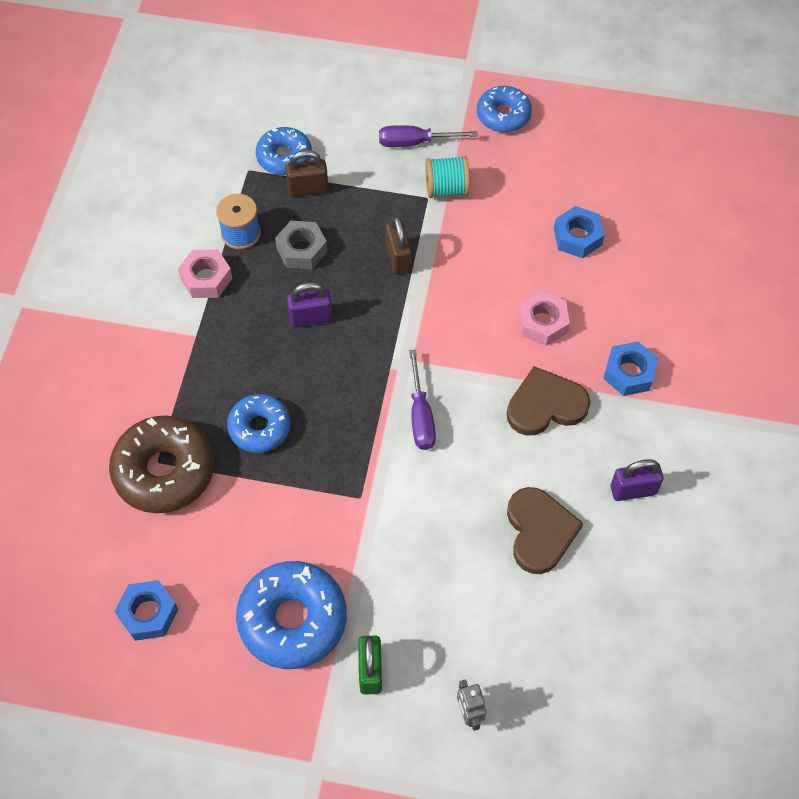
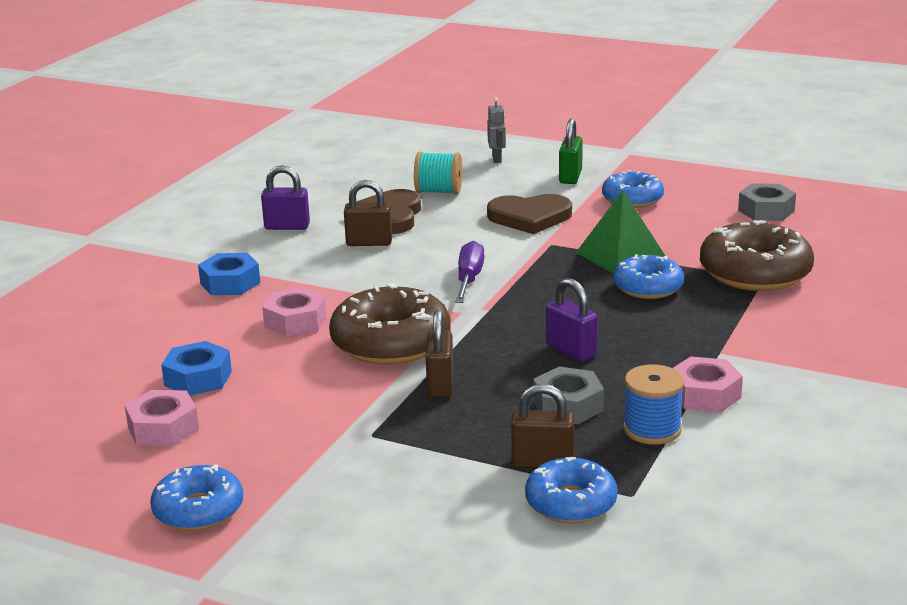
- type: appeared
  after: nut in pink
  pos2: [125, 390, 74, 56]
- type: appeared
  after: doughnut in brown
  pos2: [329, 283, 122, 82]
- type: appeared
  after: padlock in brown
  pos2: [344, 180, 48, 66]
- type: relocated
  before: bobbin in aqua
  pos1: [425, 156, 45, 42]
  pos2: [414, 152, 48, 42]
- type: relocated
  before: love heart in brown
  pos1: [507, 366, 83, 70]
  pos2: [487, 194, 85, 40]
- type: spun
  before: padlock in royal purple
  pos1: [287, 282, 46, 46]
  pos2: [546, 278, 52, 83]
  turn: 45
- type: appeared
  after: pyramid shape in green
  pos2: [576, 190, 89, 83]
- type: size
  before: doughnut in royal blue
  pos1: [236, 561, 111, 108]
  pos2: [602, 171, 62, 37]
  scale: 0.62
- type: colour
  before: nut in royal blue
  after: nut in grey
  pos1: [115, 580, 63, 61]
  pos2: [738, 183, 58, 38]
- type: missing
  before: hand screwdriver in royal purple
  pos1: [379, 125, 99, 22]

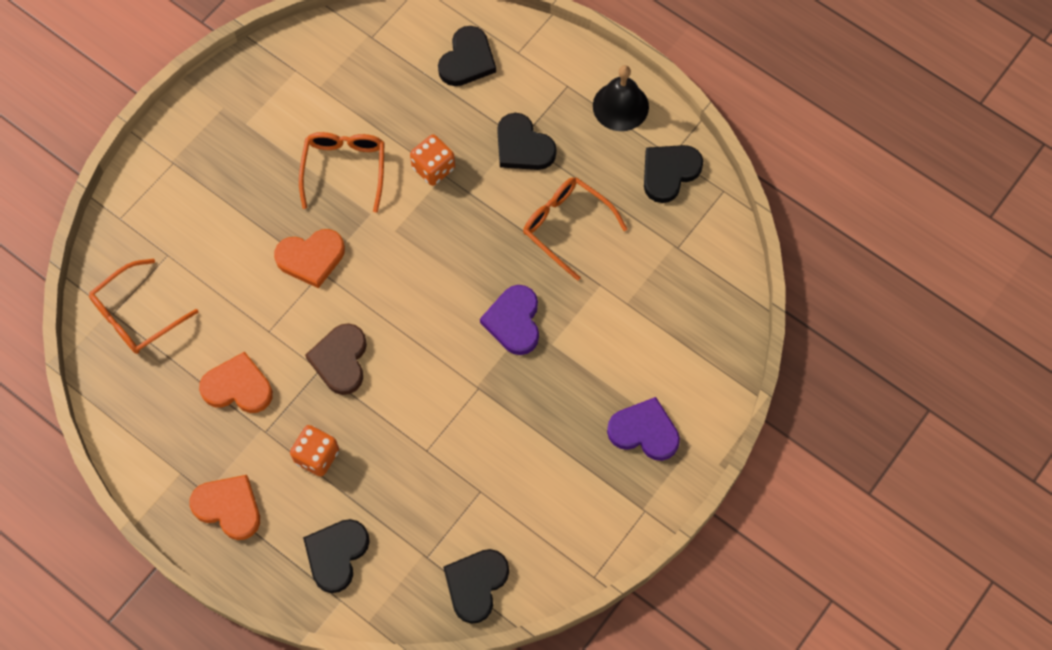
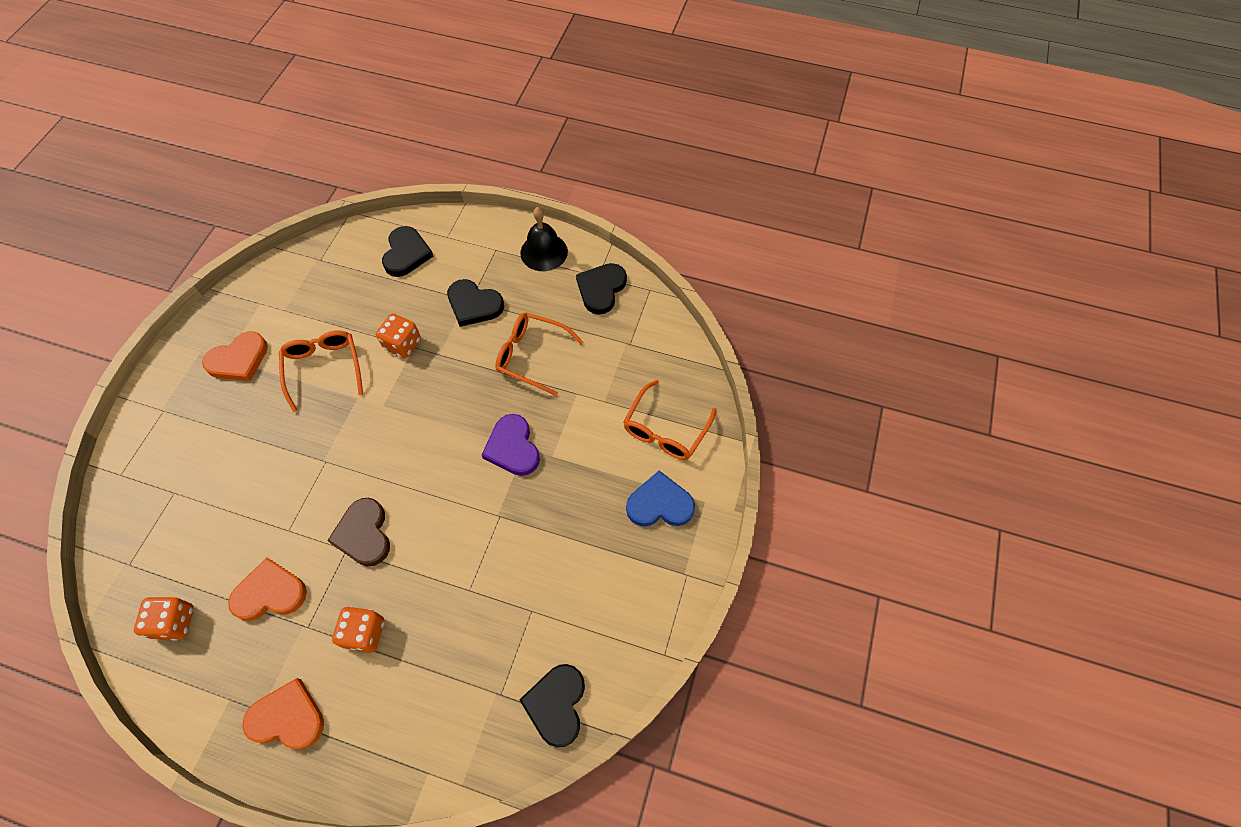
- type: appeared
  after: game die in orange-coloured
  pos2: [134, 597, 60, 44]
- type: relocated
  before: love heart in orange-coloured
  pos1: [274, 229, 71, 59]
  pos2: [202, 331, 66, 50]
- type: relocated
  before: glasses in orange-coloured
  pos1: [89, 259, 109, 95]
  pos2: [623, 380, 94, 80]
- type: colour
  before: love heart in royal purple
  after: love heart in royal blue
  pos1: [607, 397, 73, 64]
  pos2: [626, 471, 69, 56]
- type: missing
  before: love heart in jet-black
  pos1: [303, 519, 67, 74]

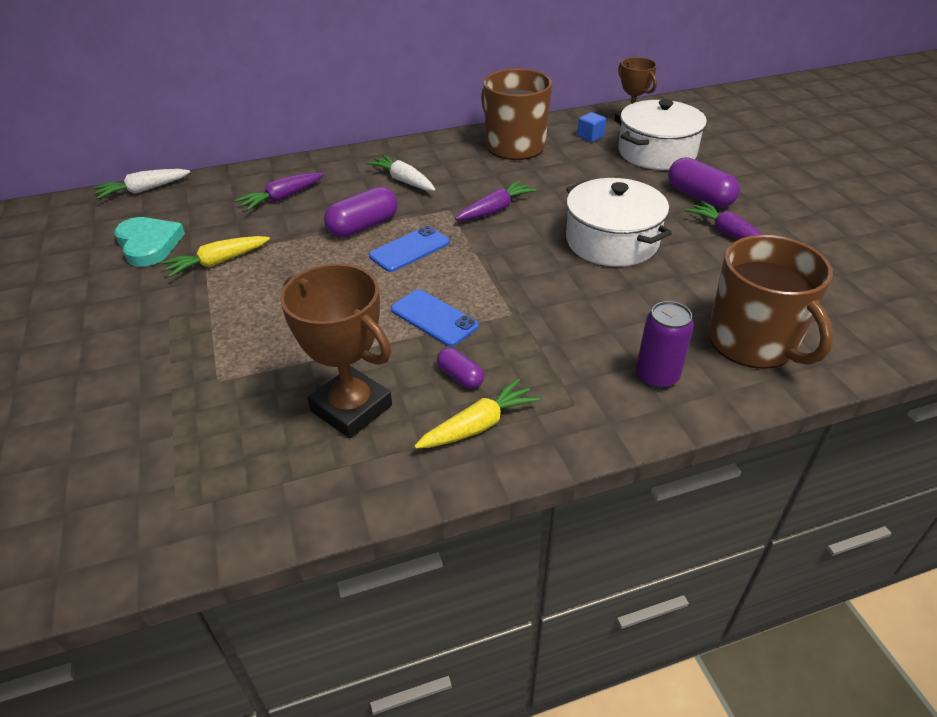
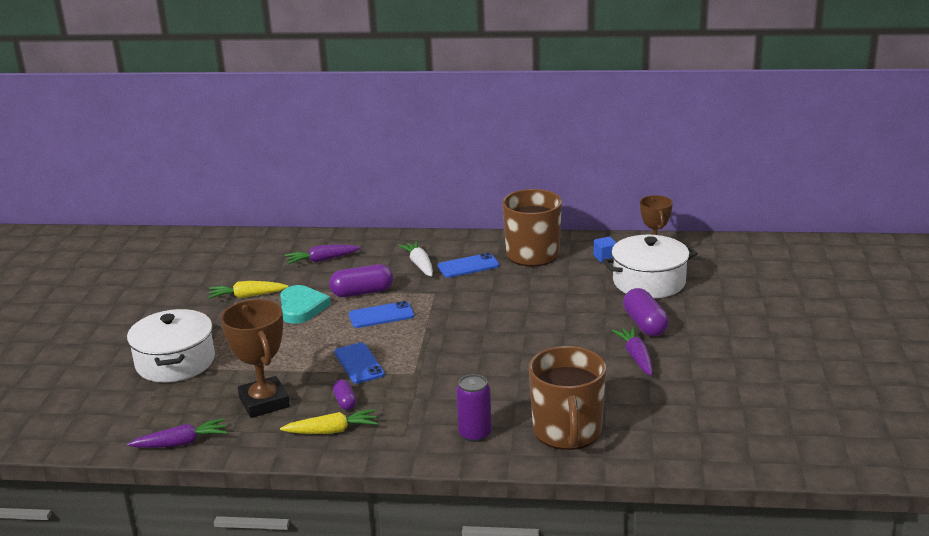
- type: relocated
  before: stockpot in white
  pos1: [566, 178, 106, 89]
  pos2: [127, 309, 88, 73]
- type: relocated
  before: carrot in royal purple
  pos1: [455, 180, 81, 40]
  pos2: [127, 418, 101, 30]
- type: relocated
  before: love heart in aqua
  pos1: [115, 217, 70, 50]
  pos2: [280, 285, 51, 39]
- type: appeared
  after: mobile phone in royal blue
  pos2: [438, 253, 62, 25]
- type: missing
  before: carrot in white
  pos1: [93, 169, 97, 30]

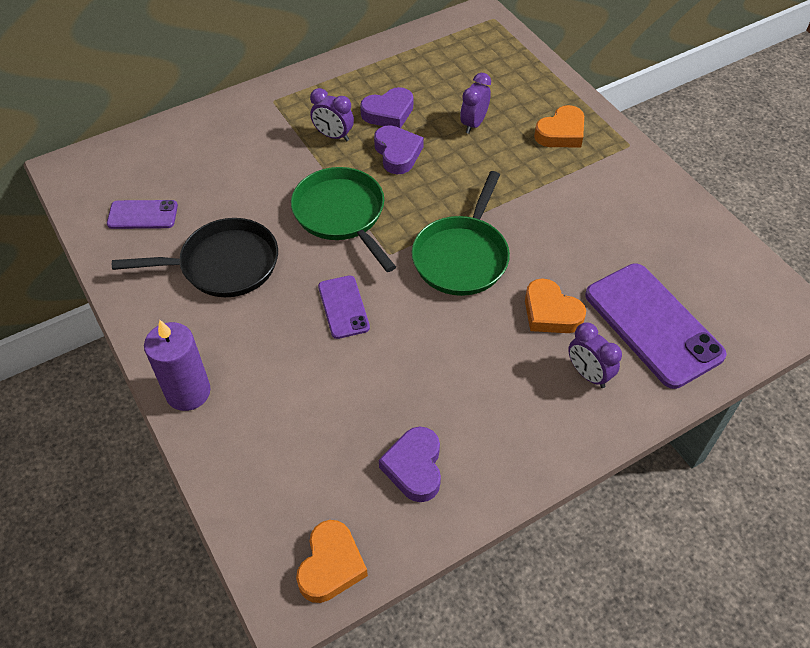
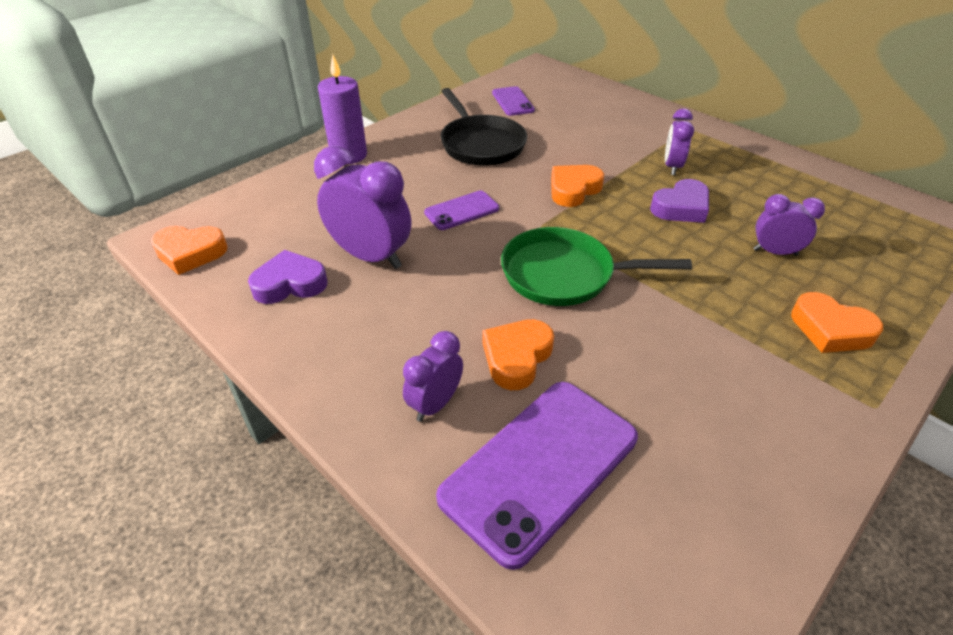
- type: appeared
  after: alarm clock in royal purple
  pos2: [314, 146, 97, 123]
- type: exchanged
  before: skillet in green
  after: love heart in orange-coloured
  pos1: [291, 167, 105, 105]
  pos2: [551, 165, 53, 42]
- type: missing
  before: love heart in royal purple
  pos1: [360, 87, 53, 41]

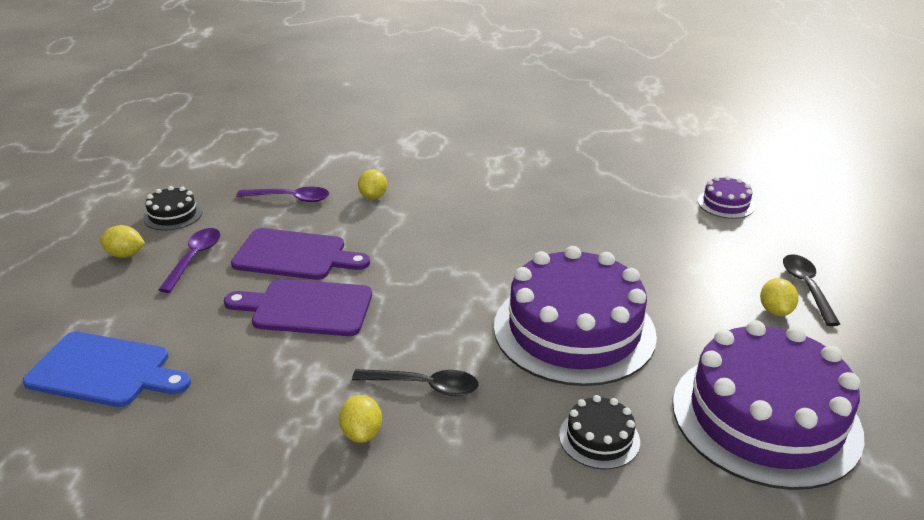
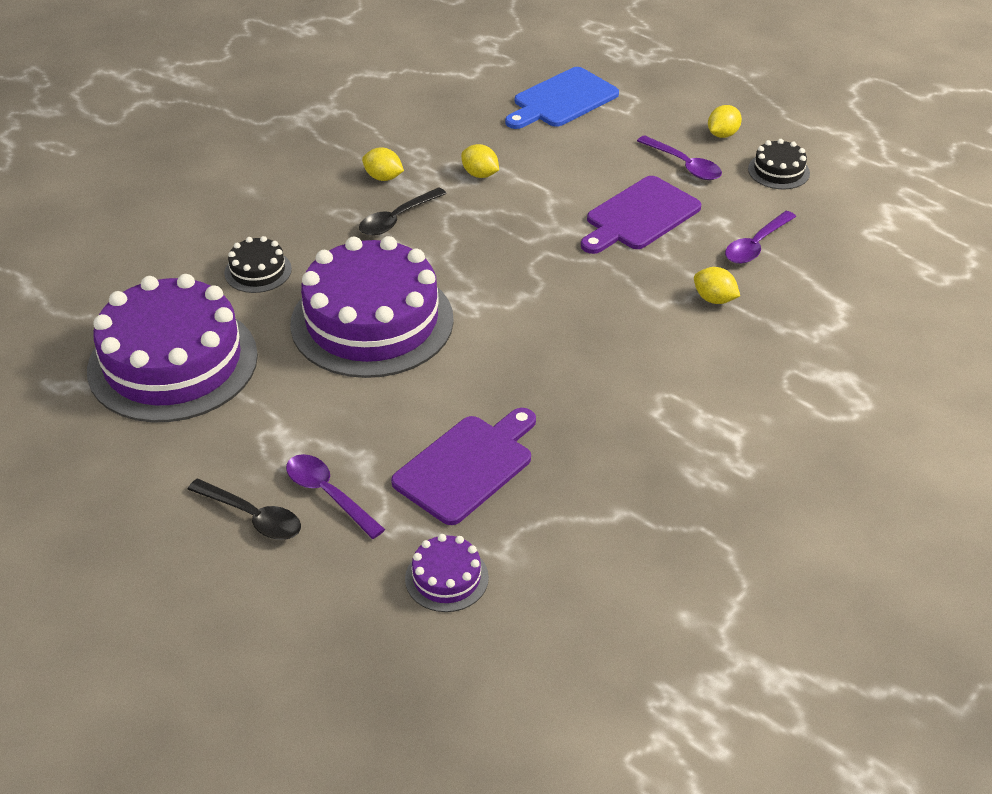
- type: appeared
  after: tablespoon in royal purple
  pos2: [286, 454, 99, 85]
- type: relocated
  before: chopping board in royal purple
  pos1: [224, 279, 148, 57]
  pos2: [391, 408, 145, 117]
- type: relocated
  before: toy lemon in bright yellow
  pos1: [760, 278, 39, 38]
  pos2: [461, 144, 38, 34]

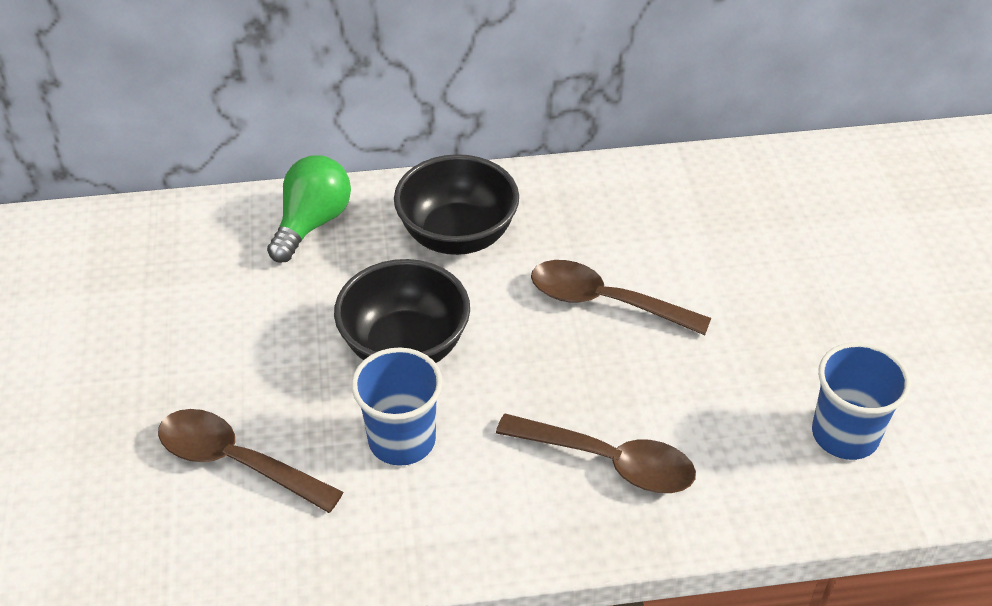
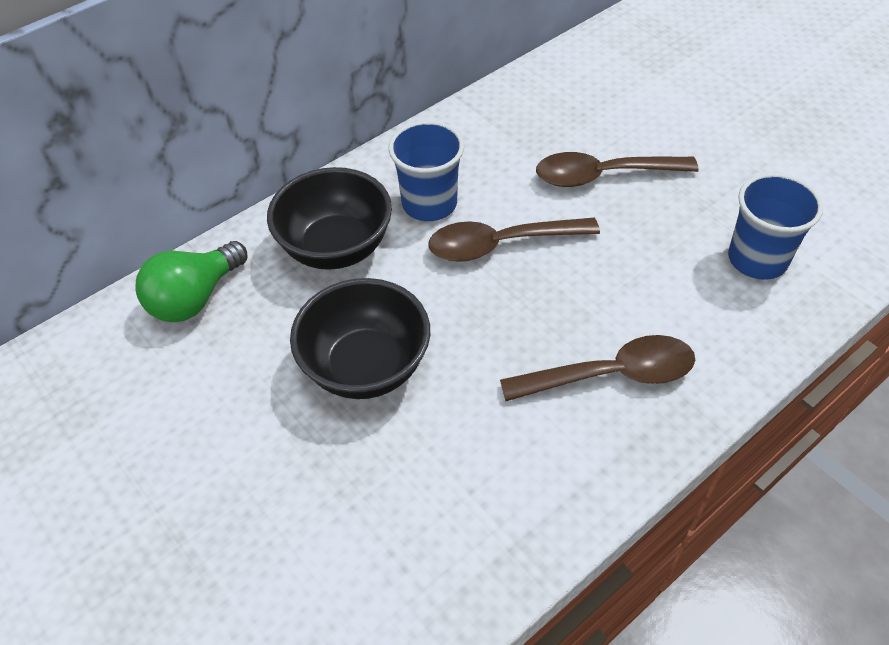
- type: spun
  before: lightbulb in green
  pos1: [267, 155, 84, 108]
  pos2: [135, 241, 113, 81]
  turn: -135
- type: relocated
  before: tumbler in royal blue
  pos1: [351, 347, 92, 119]
  pos2: [388, 121, 76, 100]
- type: relocated
  before: tablespoon in brown
  pos1: [158, 409, 185, 104]
  pos2: [536, 152, 163, 35]

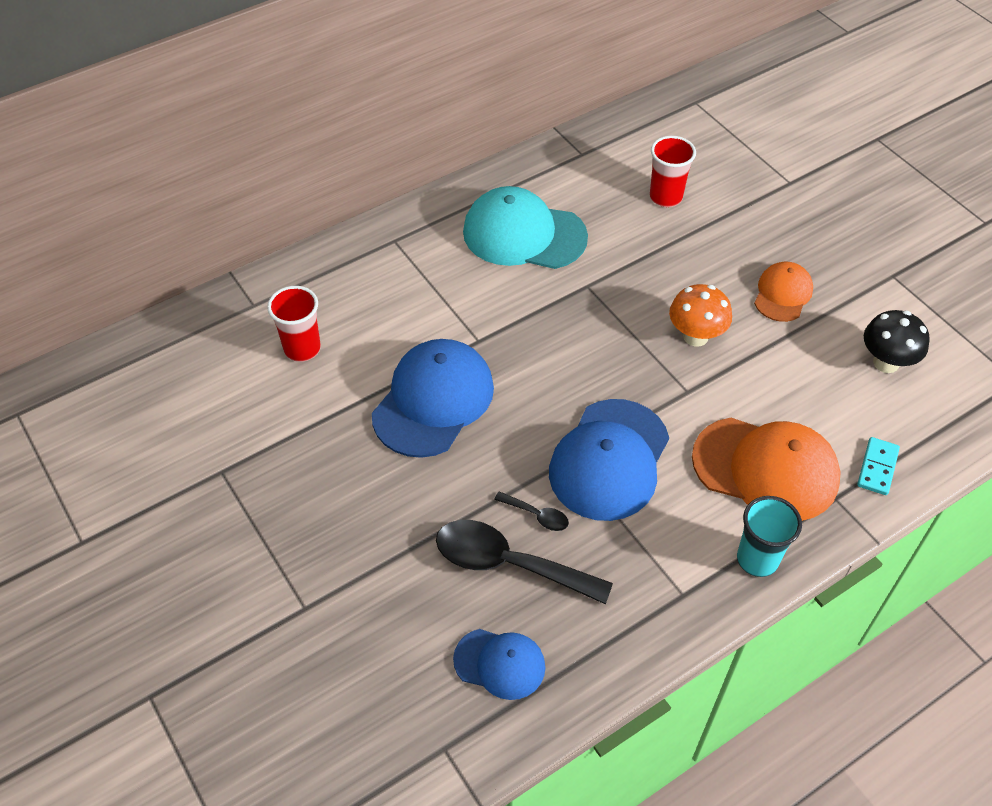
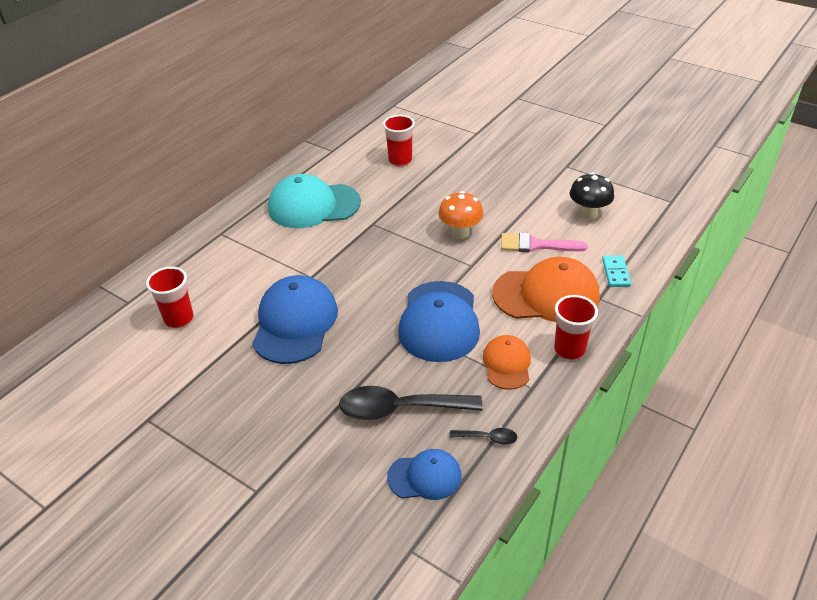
- type: relocated
  before: tablespoon in jet-black
  pos1: [494, 491, 75, 40]
  pos2: [450, 428, 67, 17]
- type: relocated
  before: peaked cap in orange-coloured
  pos1: [754, 262, 59, 60]
  pos2: [483, 335, 48, 55]
- type: appeared
  after: paintbrush in pink
  pos2: [501, 232, 87, 20]
- type: colour
  before: tumbler in aqua
  after: tumbler in crimson
  pos1: [737, 496, 65, 81]
  pos2: [554, 295, 44, 65]

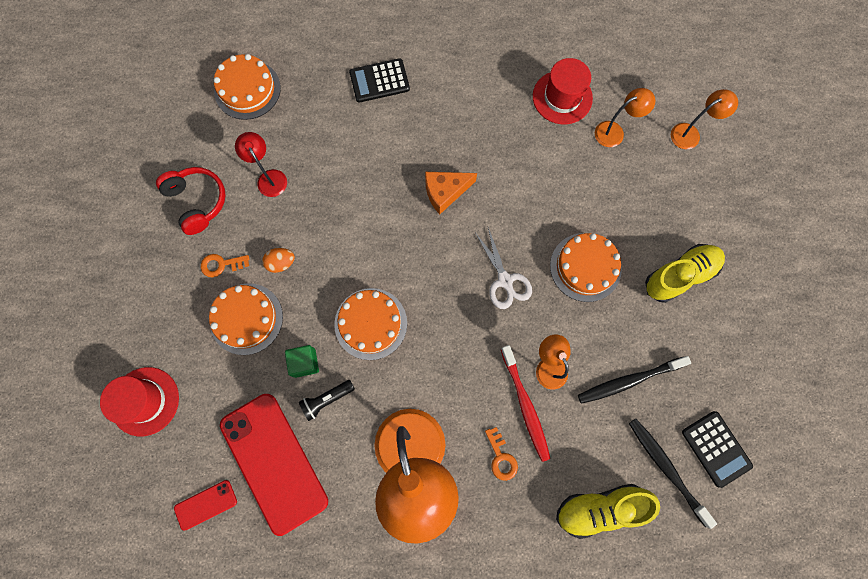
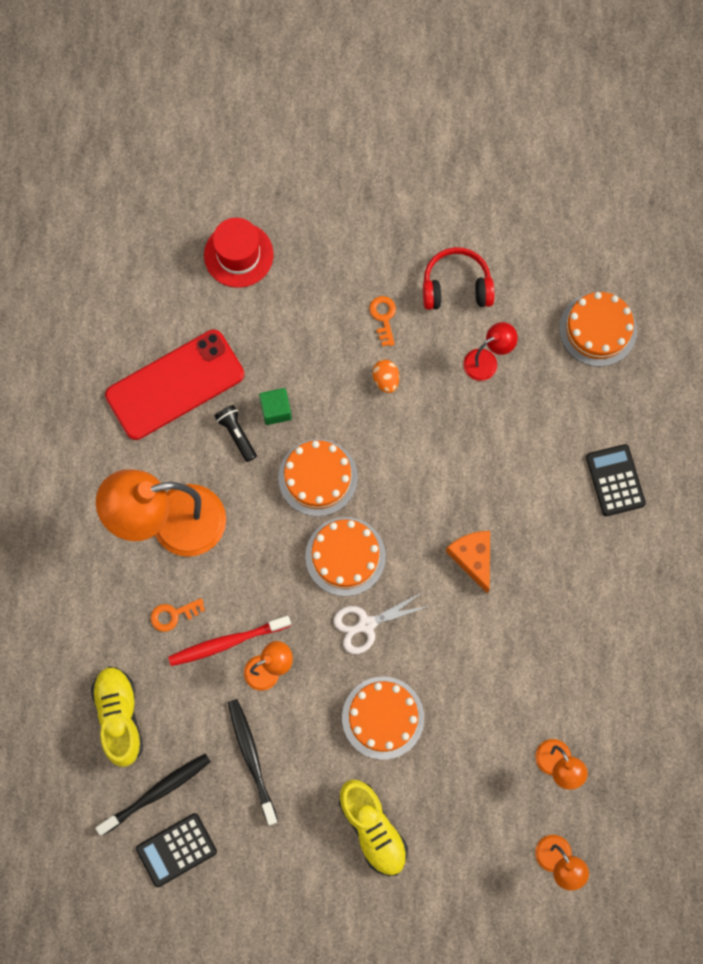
- type: relocated
  before: cake in orange-coloured
  pos1: [209, 283, 74, 72]
  pos2: [305, 517, 81, 79]
- type: spun
  before: over-ear headphones in crimson
  pos1: [156, 167, 70, 68]
  pos2: [423, 247, 71, 63]
  turn: -150
- type: missing
  before: mobile phone in crimson
  pos1: [174, 480, 63, 51]
- type: missing
  before: hat in crimson
  pos1: [533, 58, 60, 66]

